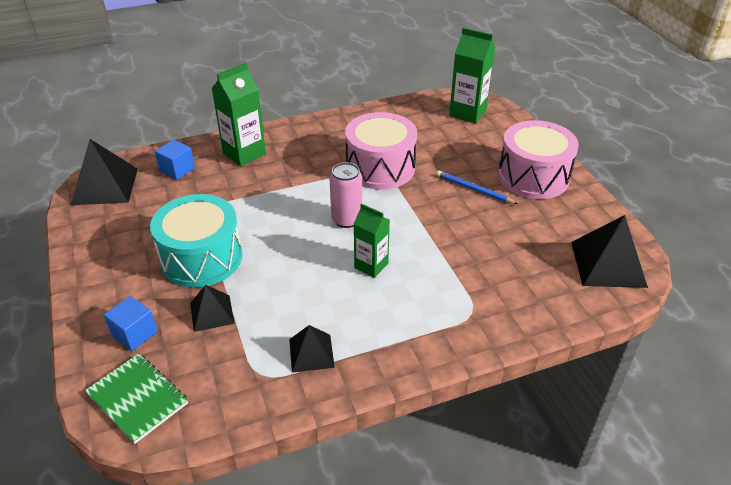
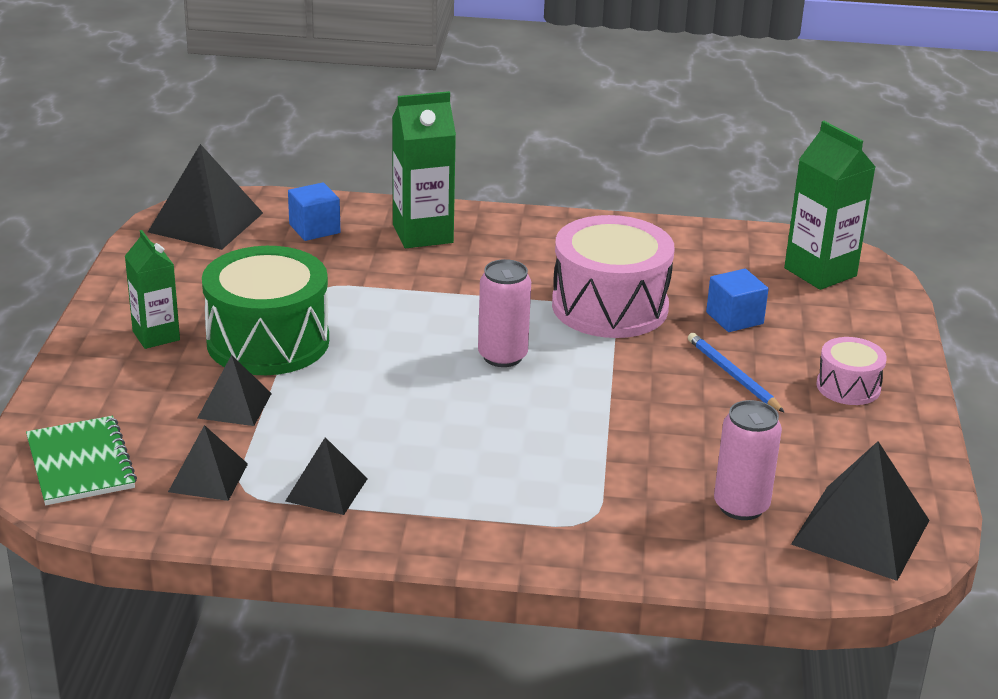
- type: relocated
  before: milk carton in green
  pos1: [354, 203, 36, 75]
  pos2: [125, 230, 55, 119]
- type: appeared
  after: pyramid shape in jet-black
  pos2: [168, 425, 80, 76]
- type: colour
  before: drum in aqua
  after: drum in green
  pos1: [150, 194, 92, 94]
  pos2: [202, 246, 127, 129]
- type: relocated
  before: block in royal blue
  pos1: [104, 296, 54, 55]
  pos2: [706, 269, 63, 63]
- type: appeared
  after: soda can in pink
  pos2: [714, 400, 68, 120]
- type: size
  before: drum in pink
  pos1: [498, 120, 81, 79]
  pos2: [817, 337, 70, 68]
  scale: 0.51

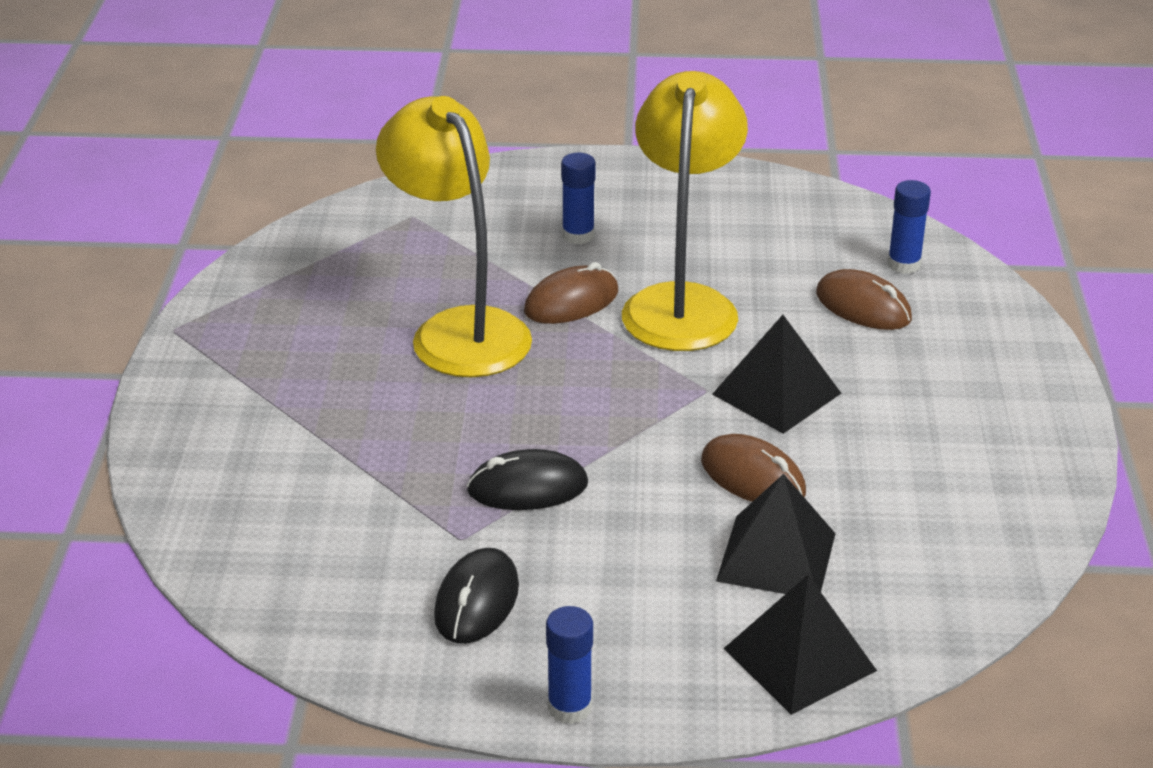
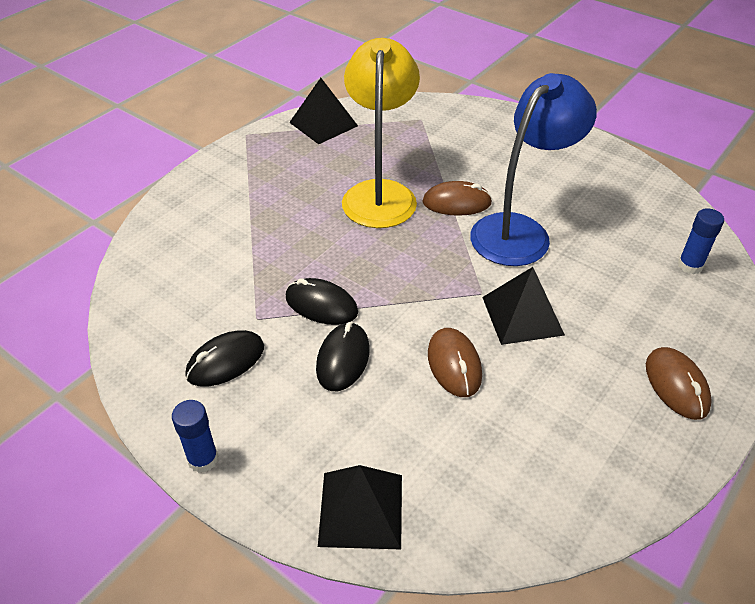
- type: relocated
  before: pyramid shape in jet-black
  pos1: [716, 474, 120, 120]
  pos2: [289, 78, 69, 66]
- type: appeared
  after: mouse in jet-black
  pos2: [316, 322, 54, 69]
- type: colour
  before: reading lamp in bright yellow
  after: reading lamp in royal blue
  pos1: [622, 71, 126, 280]
  pos2: [470, 73, 127, 193]
- type: relocated
  before: mouse in brown
  pos1: [816, 269, 96, 61]
  pos2: [646, 347, 66, 73]
- type: missing
  before: glue stick in royal blue
  pos1: [561, 153, 35, 91]

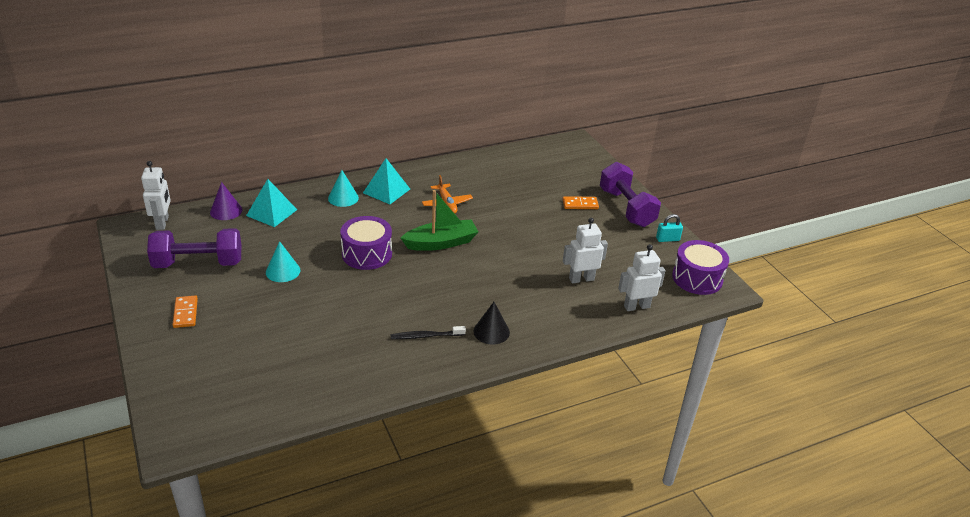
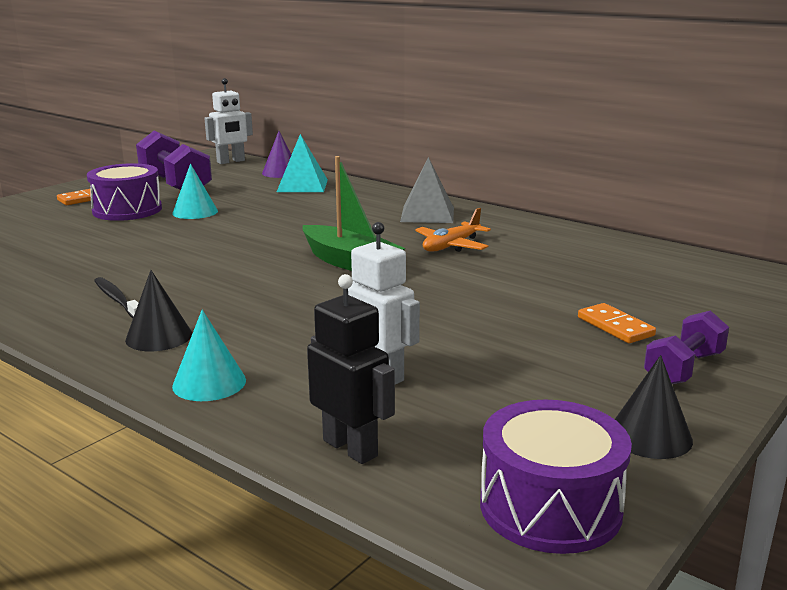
- type: relocated
  before: drum in royal purple
  pos1: [340, 216, 52, 54]
  pos2: [87, 163, 75, 58]
- type: relocated
  before: cone shape in aqua
  pos1: [328, 170, 31, 37]
  pos2: [172, 310, 74, 91]
- type: colour
  before: toy robot in white
  after: toy robot in jet-black
  pos1: [618, 244, 47, 67]
  pos2: [307, 274, 88, 190]
- type: colour
  before: pyramid shape in aqua
  after: pyramid shape in grey
  pos1: [363, 158, 47, 46]
  pos2: [400, 157, 54, 66]
- type: exchanged
  before: padlock in aqua
  after: cone shape in jet-black
  pos1: [656, 214, 27, 28]
  pos2: [615, 355, 78, 104]
- type: size
  before: dumbbell in royal purple
  pos1: [600, 162, 61, 65]
  pos2: [644, 310, 85, 74]
  scale: 0.59

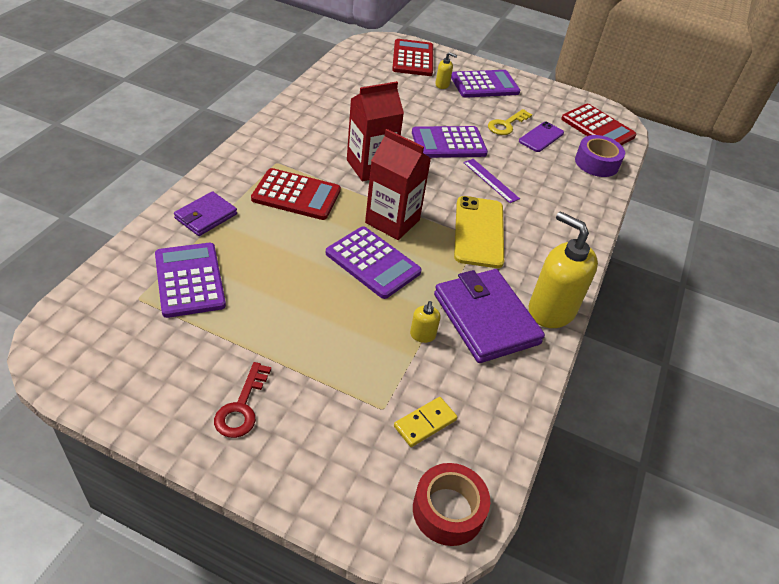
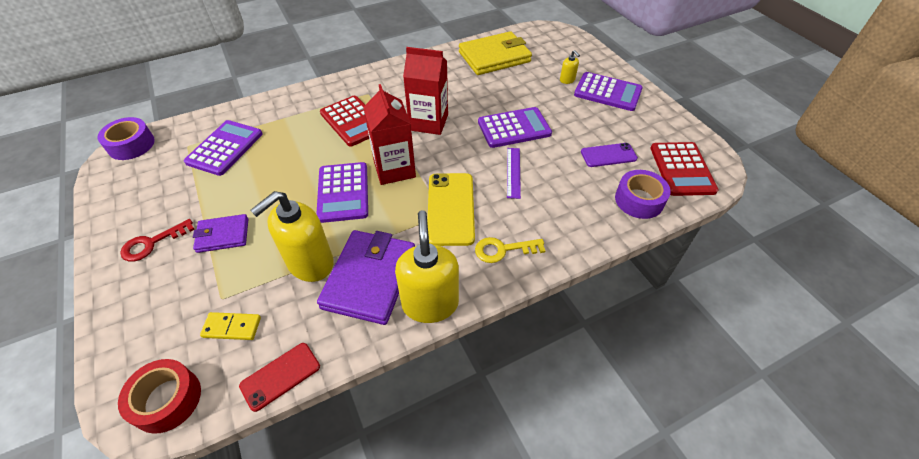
- type: appeared
  after: sticky tape in royal purple
  pos2: [97, 117, 58, 43]
- type: relocated
  before: wallet in royal purple
  pos1: [174, 191, 63, 45]
  pos2: [193, 214, 55, 39]
- type: appeared
  after: mobile phone in crimson
  pos2: [239, 343, 81, 69]
- type: size
  before: pump bottle in bright yellow
  pos1: [410, 301, 31, 42]
  pos2: [250, 191, 84, 91]
  scale: 2.28
- type: spun
  before: mobile phone in bright yellow
  pos1: [454, 196, 50, 72]
  pos2: [427, 173, 48, 73]
  turn: -45
- type: appeared
  after: wallet in bright yellow
  pos2: [459, 31, 73, 44]
- type: relocated
  before: key in bright yellow
  pos1: [488, 109, 44, 26]
  pos2: [475, 237, 70, 26]
- type: spun
  before: adding machine in royal purple
  pos1: [412, 126, 76, 32]
  pos2: [478, 107, 74, 41]
  turn: 135
- type: missing
  before: adding machine in crimson
  pos1: [392, 39, 41, 37]

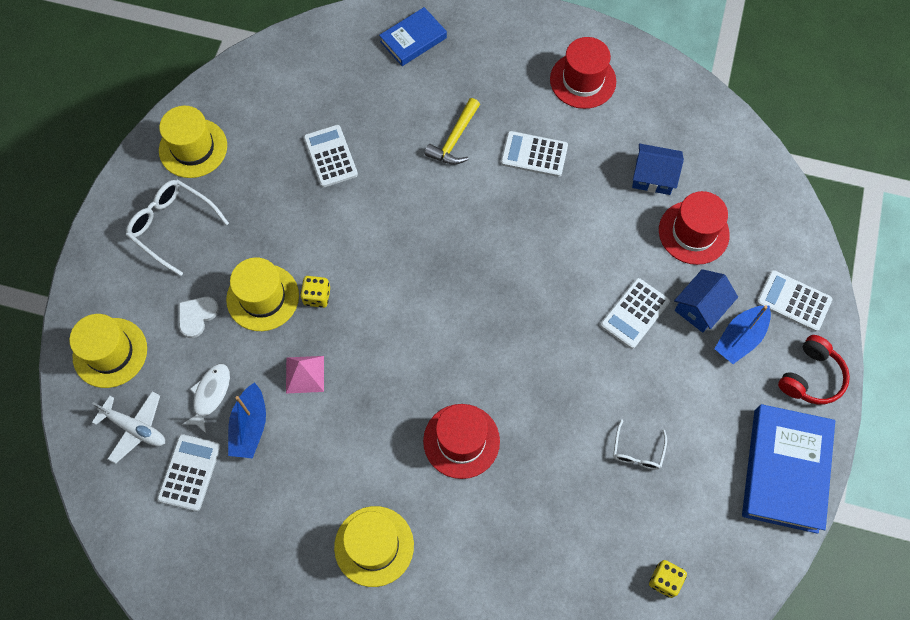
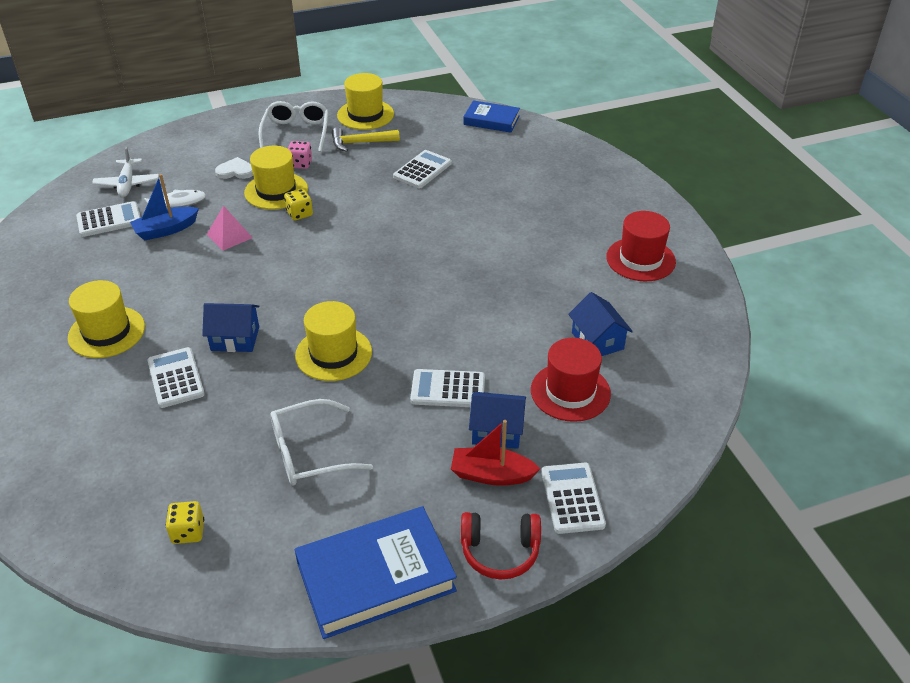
- type: relocated
  before: adding machine in white
  pos1: [501, 131, 67, 46]
  pos2: [147, 347, 58, 61]
- type: exchanged
  before: hat in crimson
  after: toy house in royal blue
  pos1: [423, 404, 77, 75]
  pos2: [202, 303, 57, 49]
- type: size
  before: glasses in white
  pos1: [613, 419, 54, 51]
  pos2: [270, 399, 103, 86]
  scale: 1.72
- type: appeared
  after: game die in pink
  pos2: [288, 141, 24, 28]
- type: relocated
  before: hat in bright yellow
  pos1: [69, 314, 78, 74]
  pos2: [295, 301, 77, 80]
- type: relocated
  before: hammer in bright yellow
  pos1: [425, 98, 55, 67]
  pos2: [332, 127, 68, 25]
- type: colour
  before: toy boat in royal blue
  after: toy boat in crimson
  pos1: [714, 305, 57, 59]
  pos2: [451, 420, 89, 66]
- type: relocated
  before: hardback in royal blue
  pos1: [379, 7, 68, 59]
  pos2: [463, 100, 57, 33]

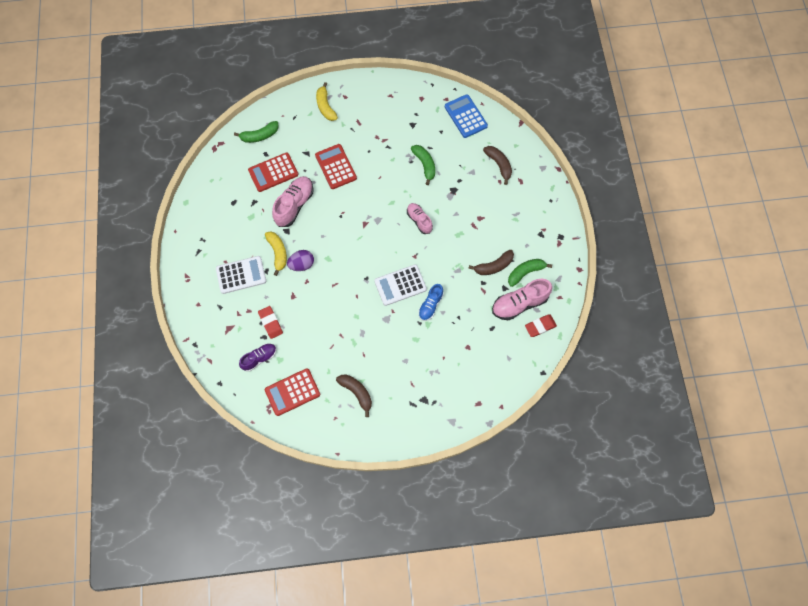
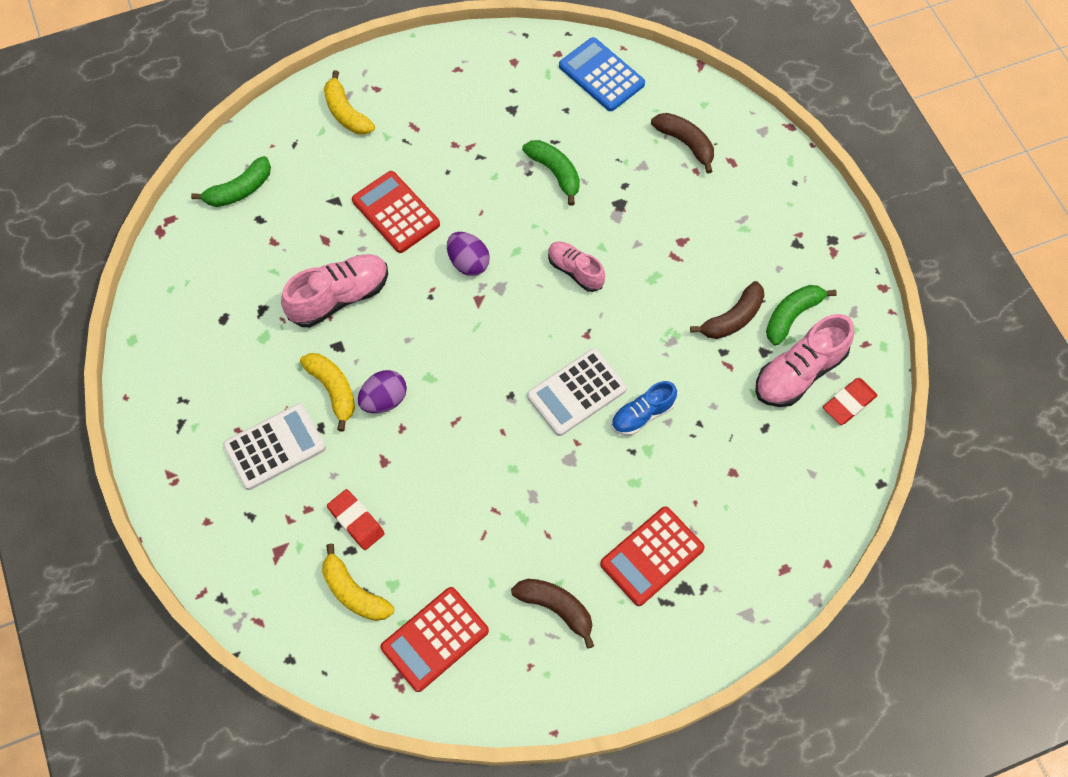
- type: spun
  before: shoe in pink
  pos1: [272, 176, 42, 51]
  pos2: [281, 254, 107, 73]
  turn: 45
- type: exchanged
  before: shoe in royal purple
  after: toy banana in bright yellow
  pos1: [239, 343, 38, 29]
  pos2: [322, 543, 72, 78]
- type: appeared
  after: toy egg in royal purple
  pos2: [447, 232, 43, 44]
- type: relocated
  before: adding machine in crimson
  pos1: [248, 153, 50, 39]
  pos2: [600, 506, 105, 100]
- type: spun
  before: shoe in royal blue
  pos1: [418, 284, 26, 37]
  pos2: [611, 381, 66, 54]
  turn: 45

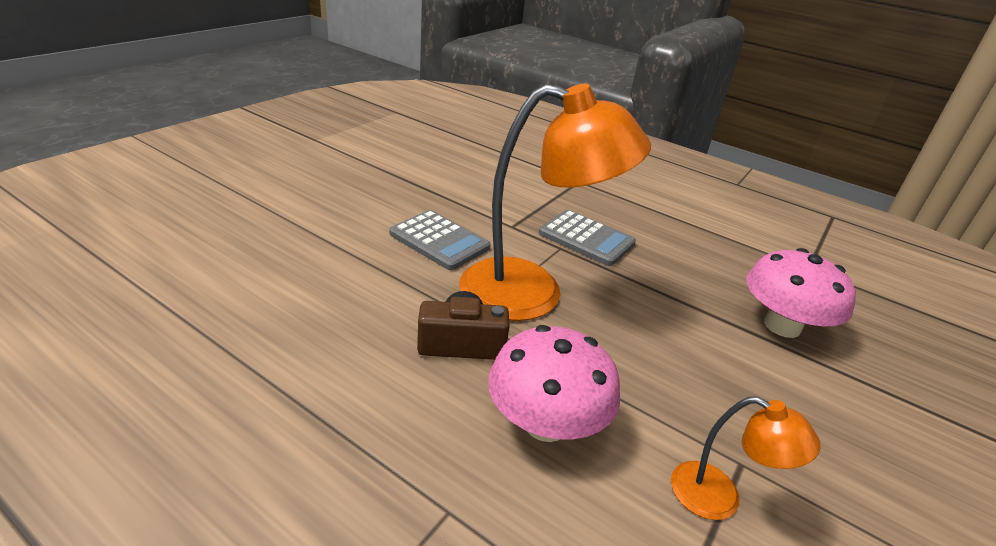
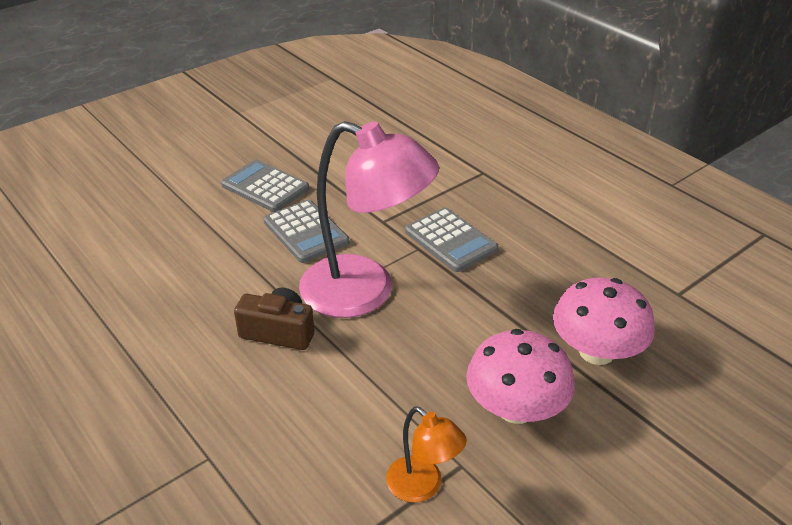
- type: appeared
  after: adding machine in grey
  pos2: [221, 160, 88, 52]
- type: colour
  before: reading lamp in orange-coloured
  after: reading lamp in pink
  pos1: [459, 83, 192, 238]
  pos2: [299, 121, 140, 197]
- type: relocated
  before: mushroom in pink
  pos1: [488, 325, 132, 117]
  pos2: [466, 329, 109, 95]

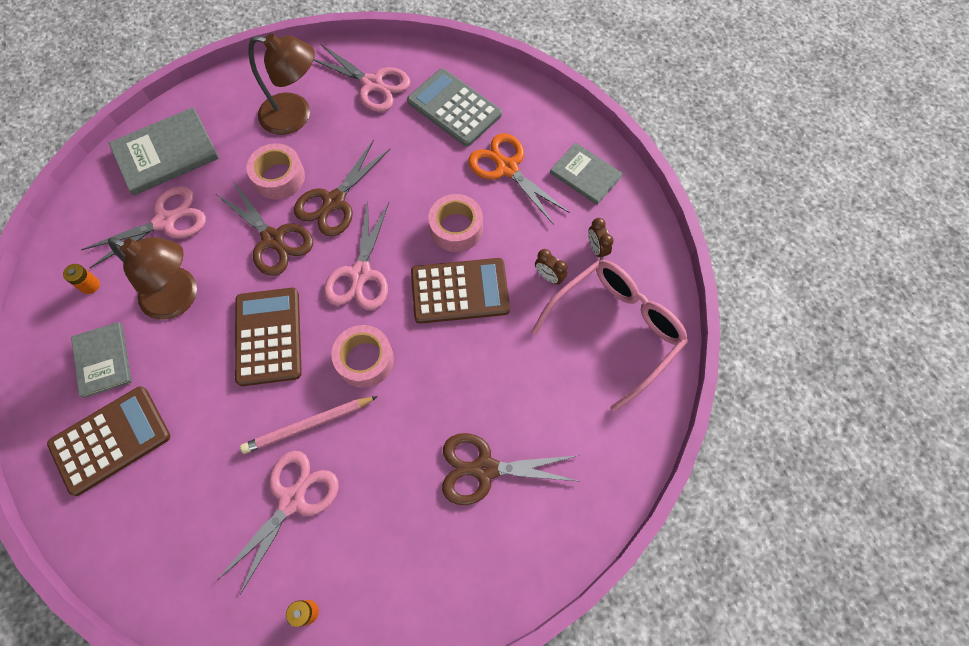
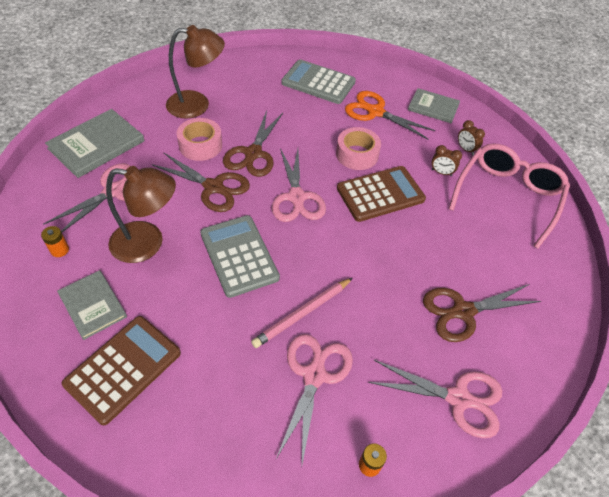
- type: colour
  before: adding machine in brown
  after: adding machine in grey
  pos1: [235, 288, 67, 98]
  pos2: [200, 215, 80, 83]
- type: relocated
  before: shears in pink
  pos1: [314, 44, 97, 68]
  pos2: [368, 360, 134, 78]
- type: missing
  before: sticky tape in pink
  pos1: [331, 325, 63, 63]

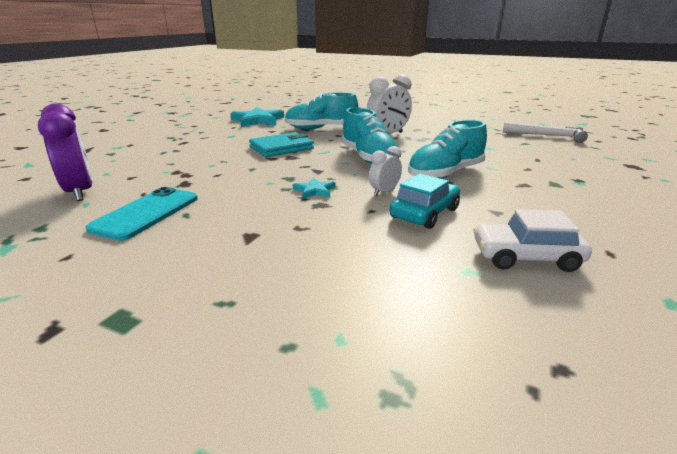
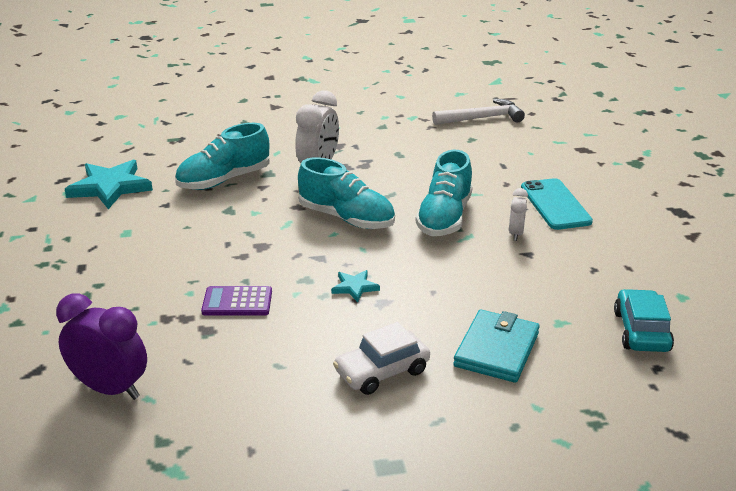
- type: appeared
  after: adding machine in royal purple
  pos2: [201, 286, 71, 29]
- type: relocated
  before: toy car in white
  pos1: [473, 209, 119, 63]
  pos2: [333, 322, 97, 73]
- type: relocated
  before: wallet in aqua
  pos1: [249, 132, 65, 25]
  pos2: [453, 310, 87, 73]
- type: relocated
  before: alarm clock in white
  pos1: [369, 146, 33, 50]
  pos2: [509, 188, 19, 53]
- type: relocated
  before: mobile phone in aqua
  pos1: [86, 187, 112, 54]
  pos2: [521, 178, 72, 52]
- type: relocated
  before: toy car in aqua
  pos1: [390, 174, 70, 55]
  pos2: [614, 289, 60, 63]

